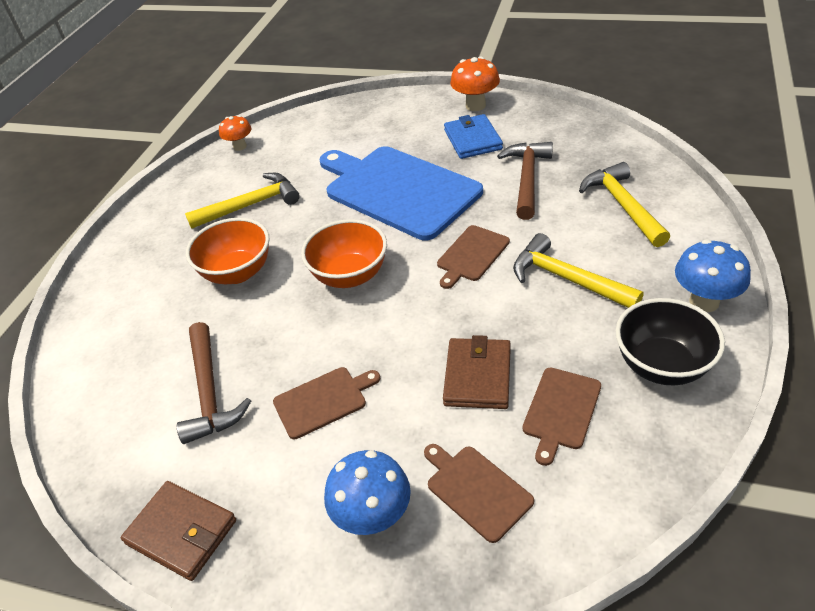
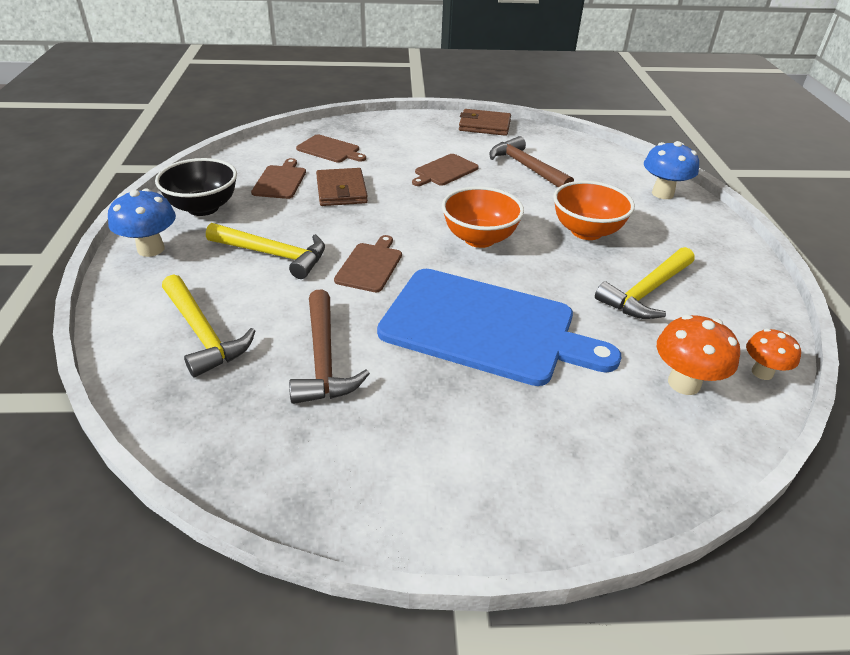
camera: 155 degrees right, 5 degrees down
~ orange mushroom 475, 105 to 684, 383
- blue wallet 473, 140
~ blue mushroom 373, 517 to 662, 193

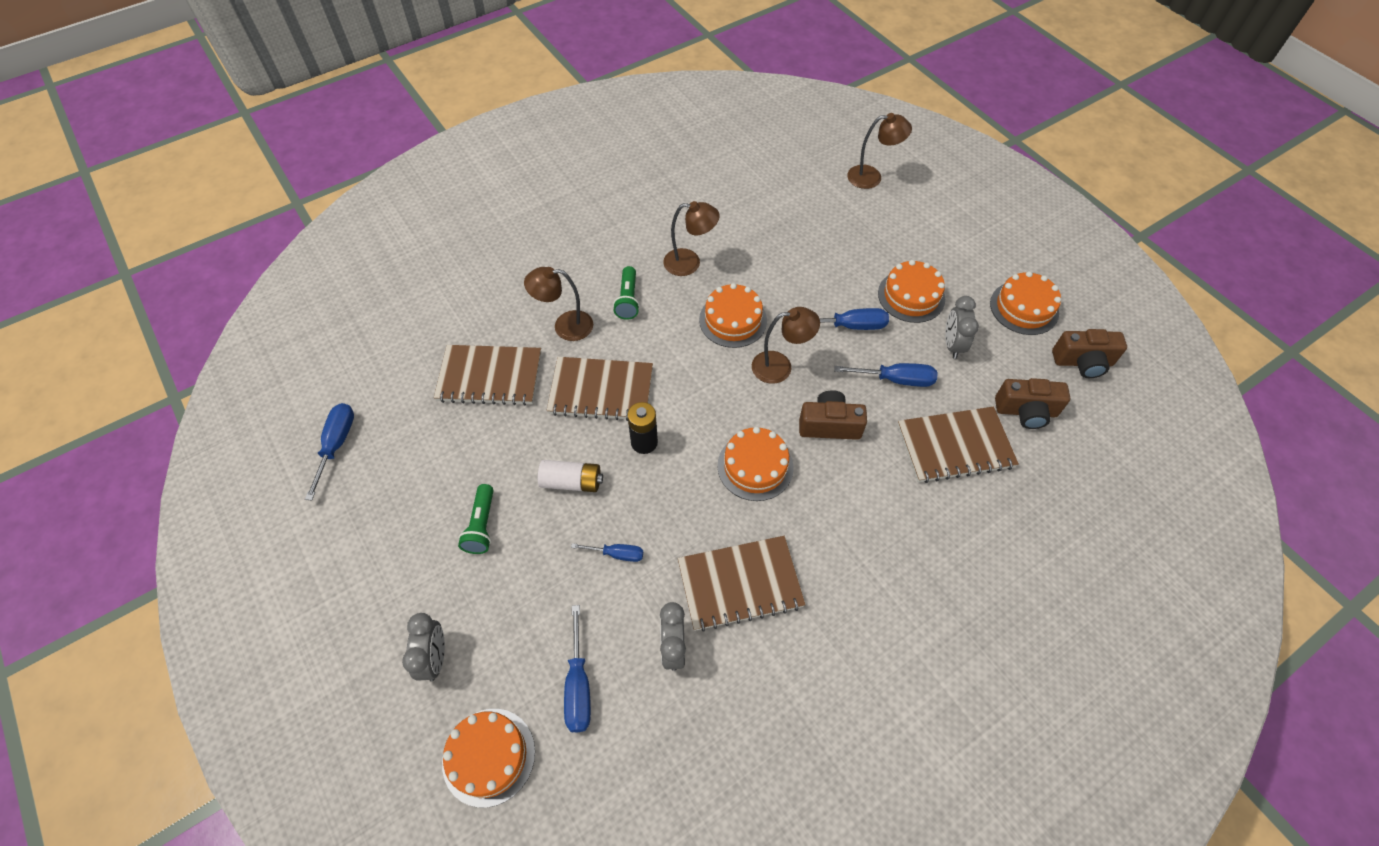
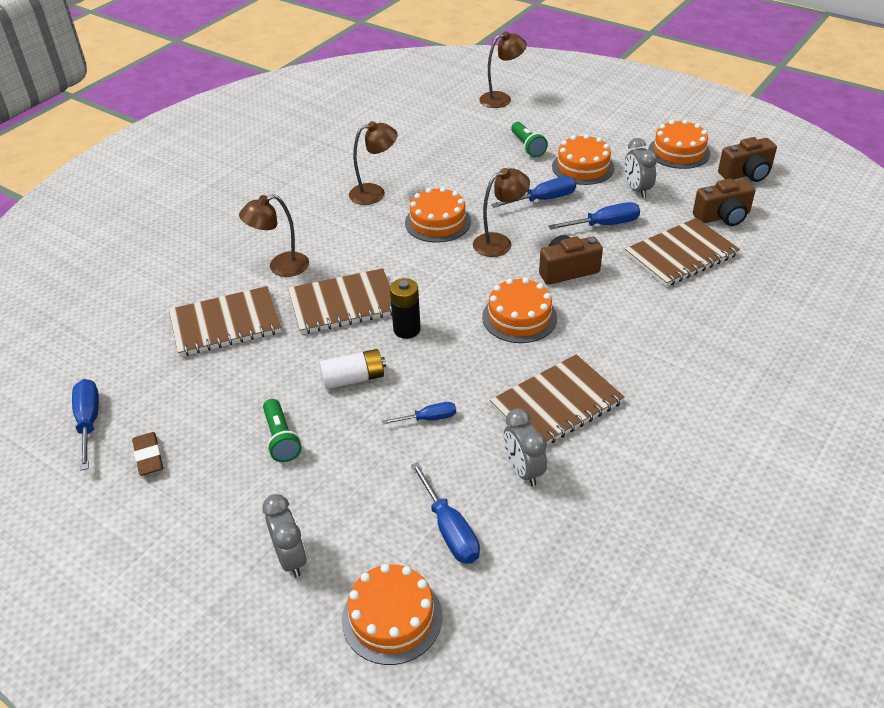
camera: 20 degrees left, 15 degrees down
~ green flashlight 628, 300 to 527, 146
+ brown eraser 149, 456

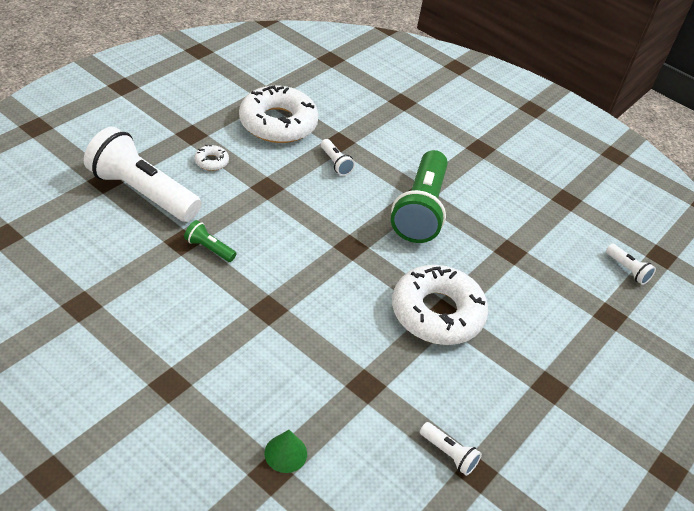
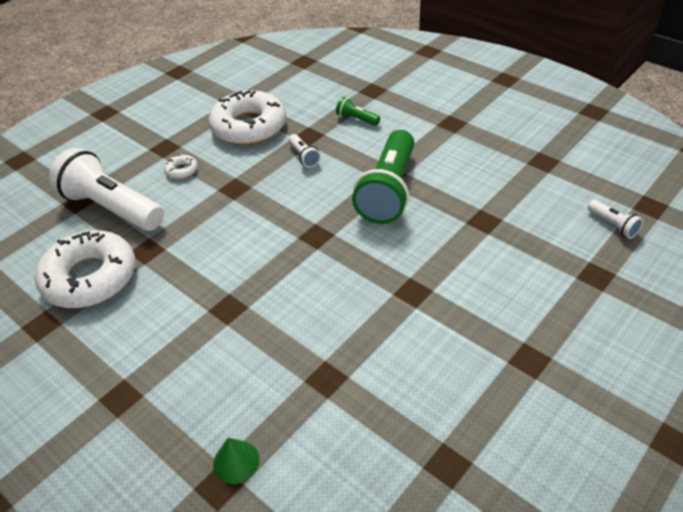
camera: 10 degrees right, 0 degrees up
~ green flashlight 209, 248 to 357, 119
~ white donut 437, 313 to 90, 278
- white flashlight 448, 454

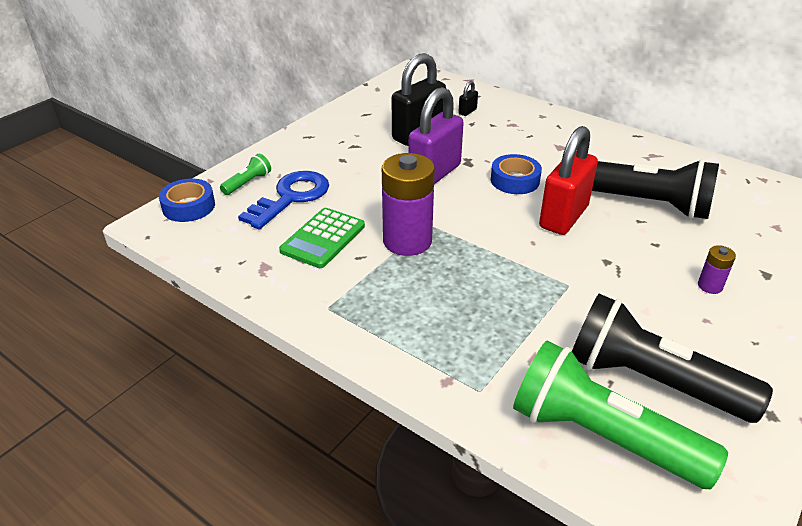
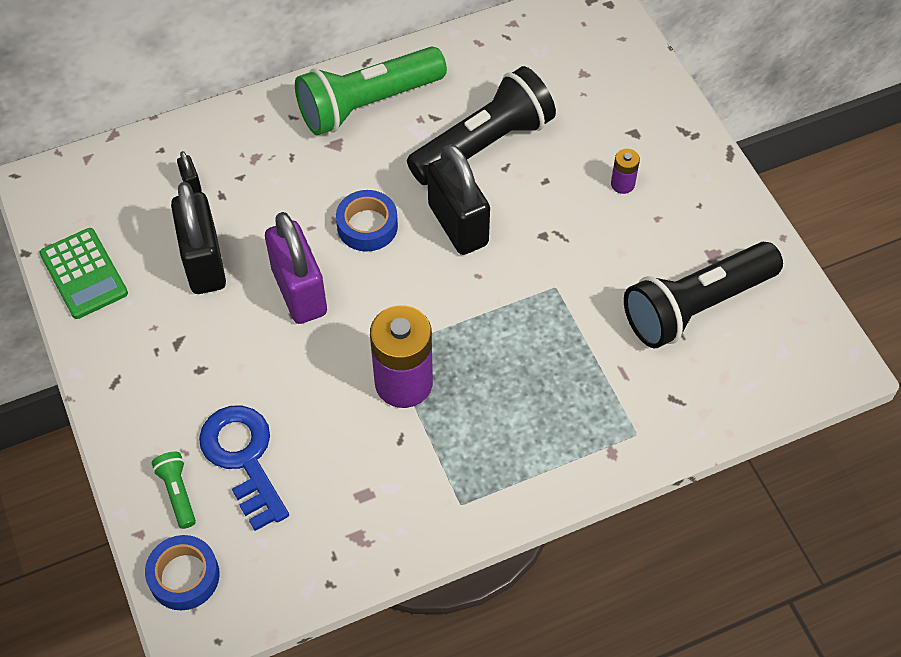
camera: 60 degrees left, 20 degrees up
~ red padlock 563, 217 to black padlock 458, 225
~ green calculator 323, 238 to 84, 274
~ green flashlight 601, 436 to 367, 104

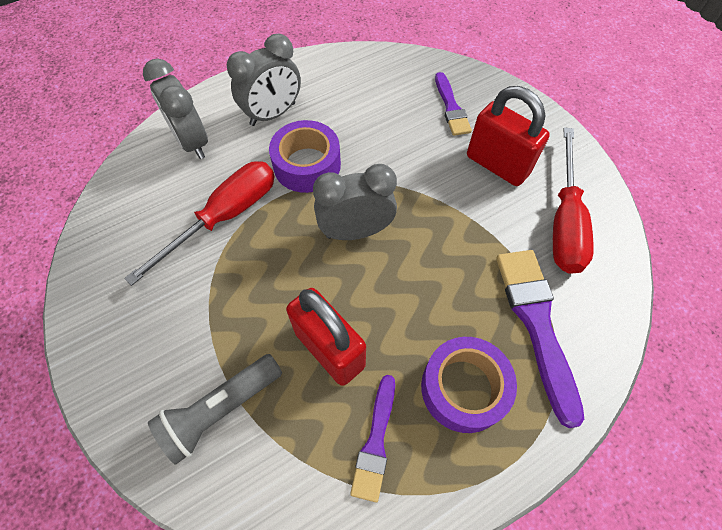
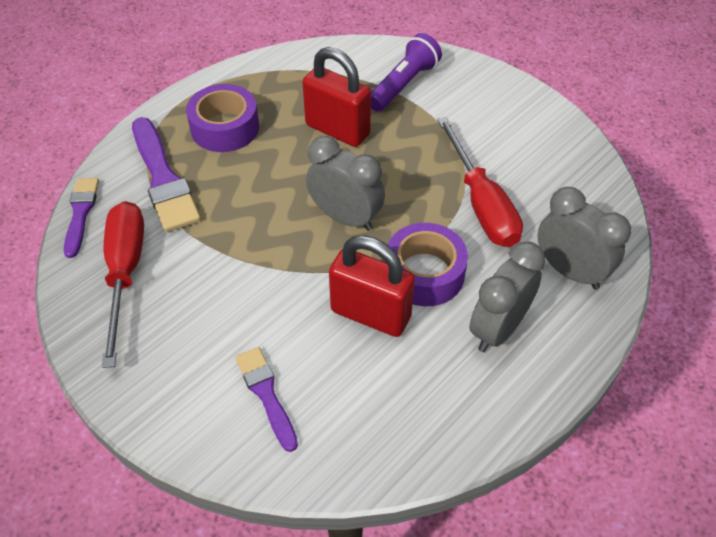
camera: 165 degrees right, 10 degrees down
~ red padlock 497, 165 to 370, 314
~ red screwdriver 225, 217 = 481, 204 45 degrees counterclockwise
~ grey clock 355, 231 = 345, 218 120 degrees counterclockwise
~ grey flashlight 220, 409 to purple flashlight 403, 85
~ purple brush 375, 442 to 81, 213

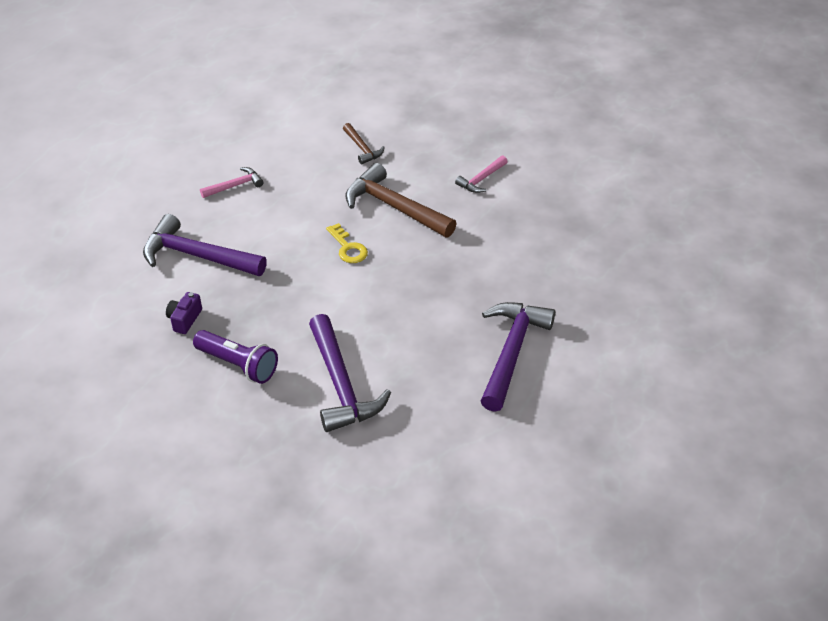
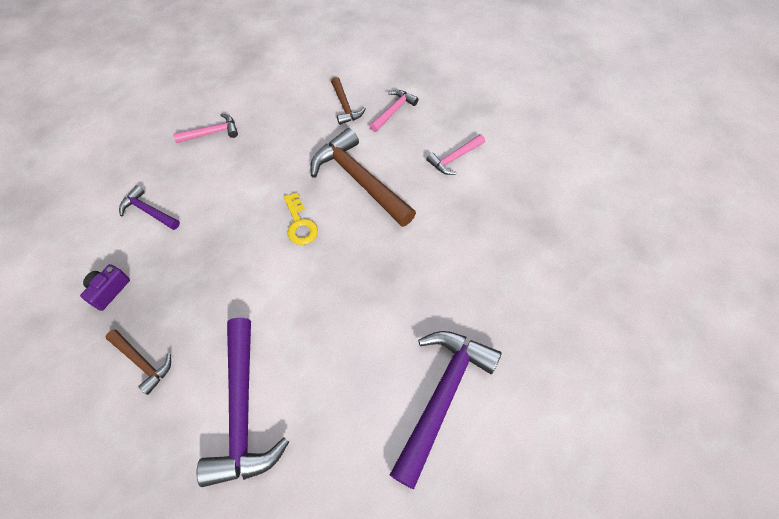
camera: 10 degrees right, 15 degrees up
~ purple hammer 197, 256 = 148, 211 x0.52
~ purple flashlight 238, 365 to brown hammer 142, 362
+ pink hammer 393, 111

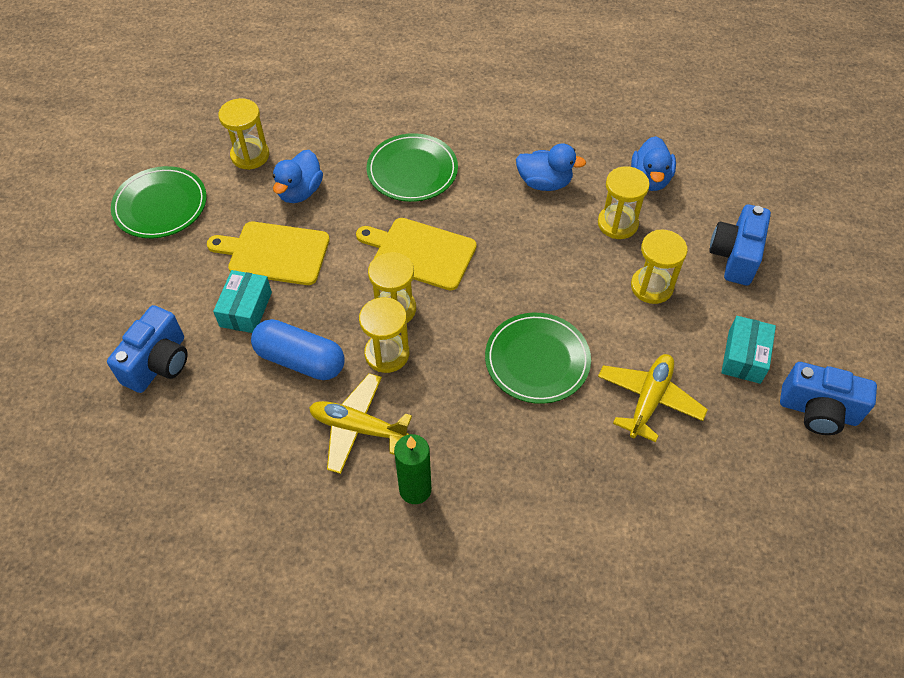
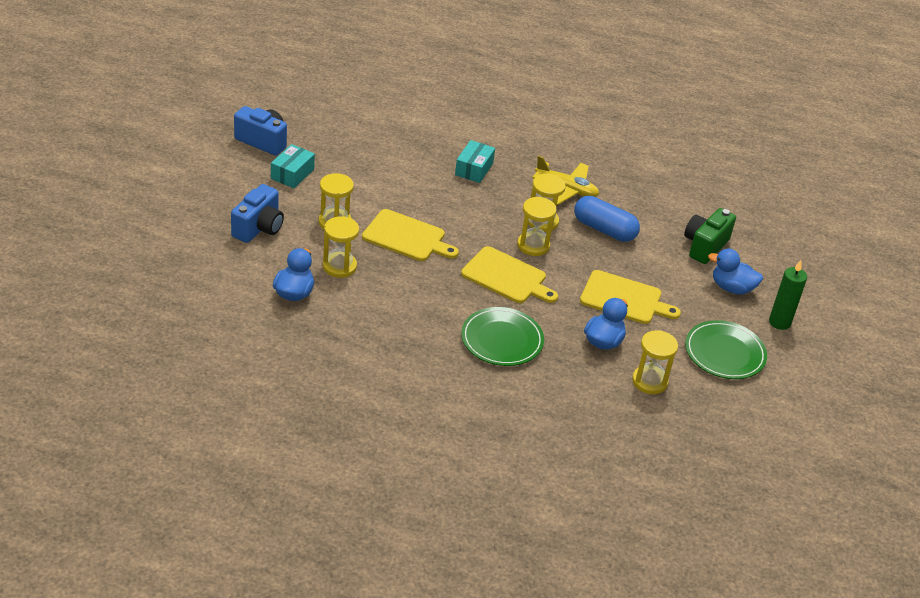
camera: 175 degrees left, 15 degrees down
~ blue duck 544, 183 to 731, 288
~ turquoise box 246, 309 to 474, 169
~ blue camera 159, 363 to green camera 705, 246
- green plate 537, 360
- yellow plane 649, 400
~ green candle 415, 490 to 779, 322
+ yellow cutting board 407, 237

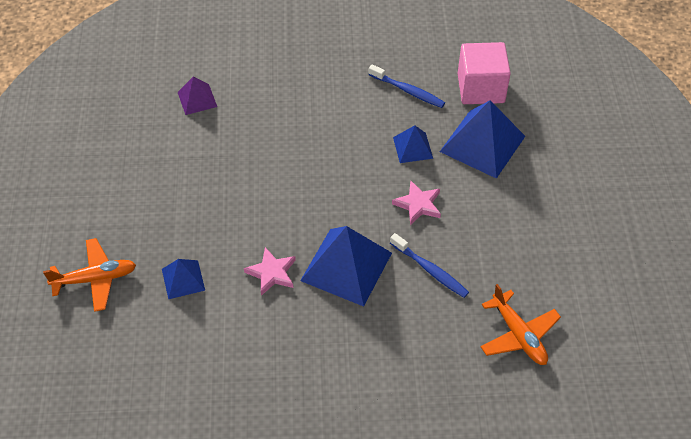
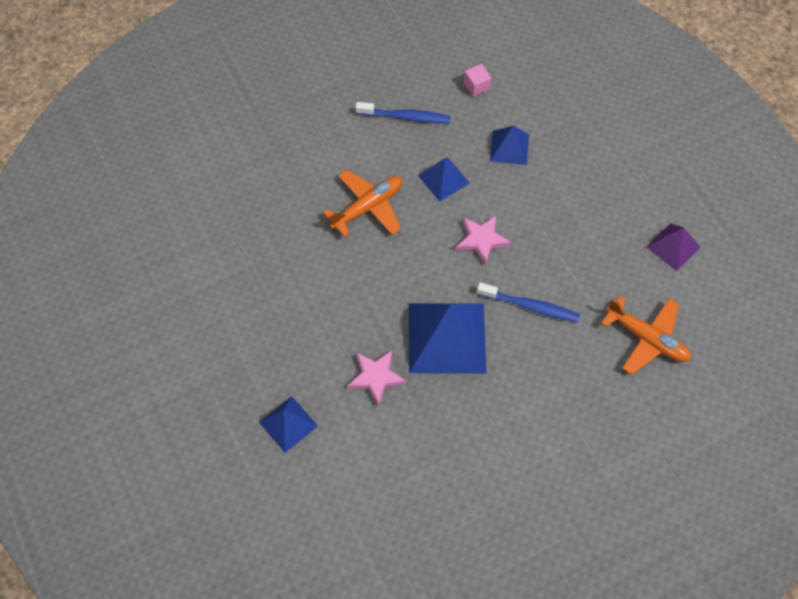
camera: 25 degrees left, 10 degrees up
~ pink cube 481, 88 = 476, 86 x0.42
~ purple pyramid 197, 99 to 673, 247
~ blue pyramid 482, 144 = 509, 147 x0.53
~ orange plane 95, 279 to 368, 207

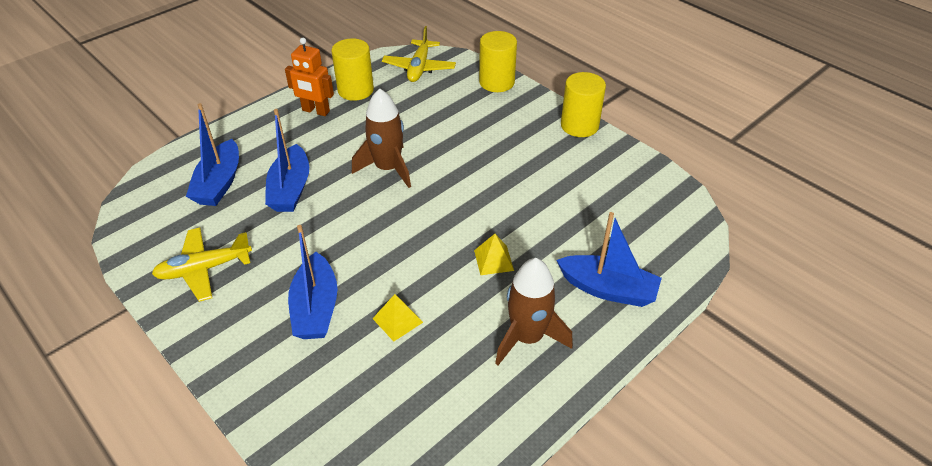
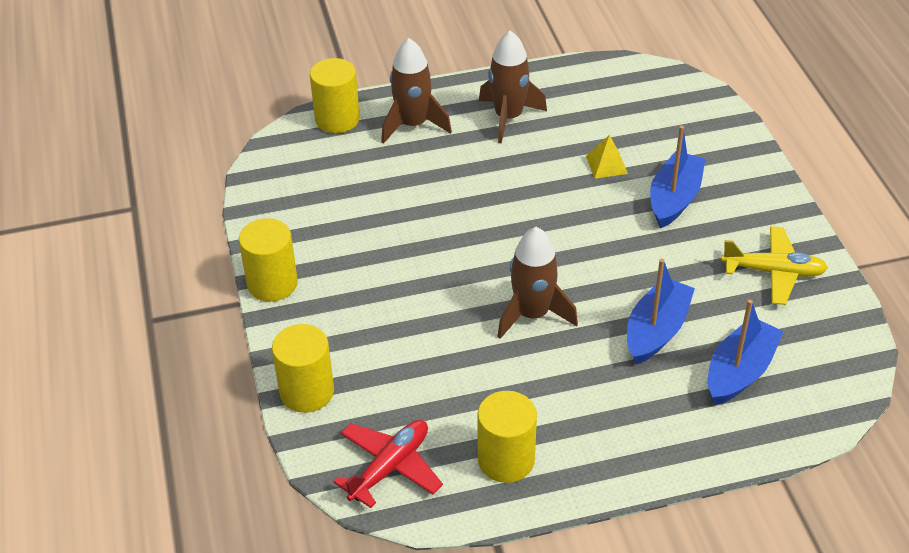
camera: 150 degrees left, 0 degrees up
~ yellow plane 419, 68 to red plane 389, 467
- orange robot 315, 111
~ blue boat 608, 289 to brown rocket 413, 125
- yellow pyramid 493, 260
+ yellow cylinder 337, 119

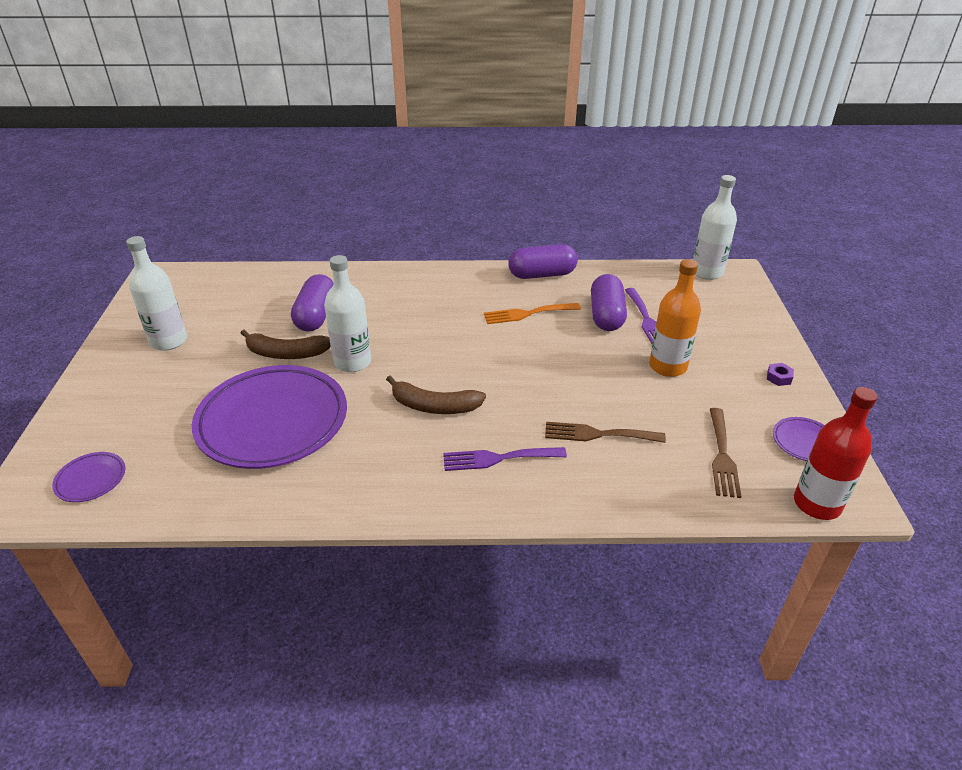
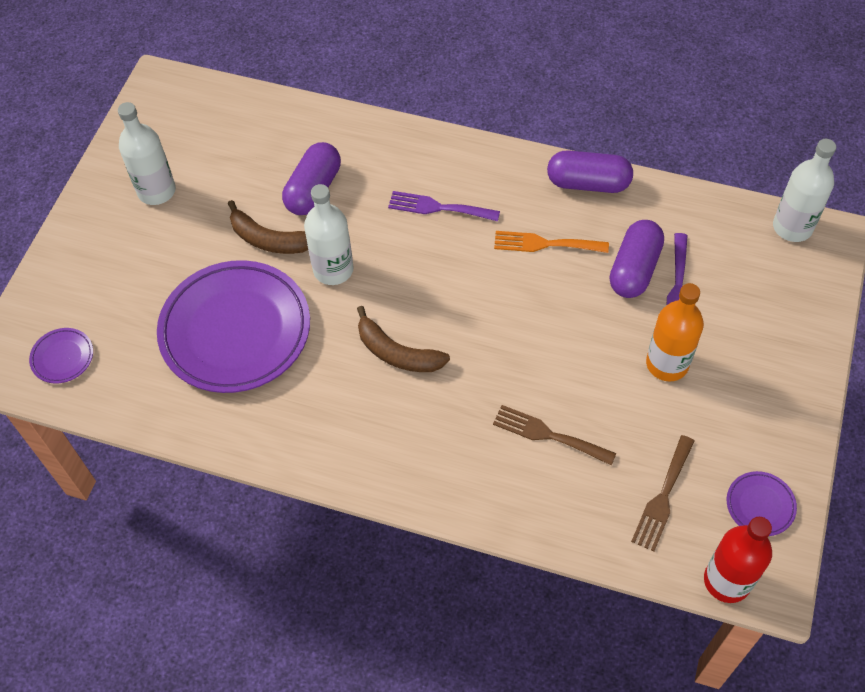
camera: 20 degrees right, 20 degrees up
- purple nut 778, 378
~ purple fork 498, 458 to 438, 207

